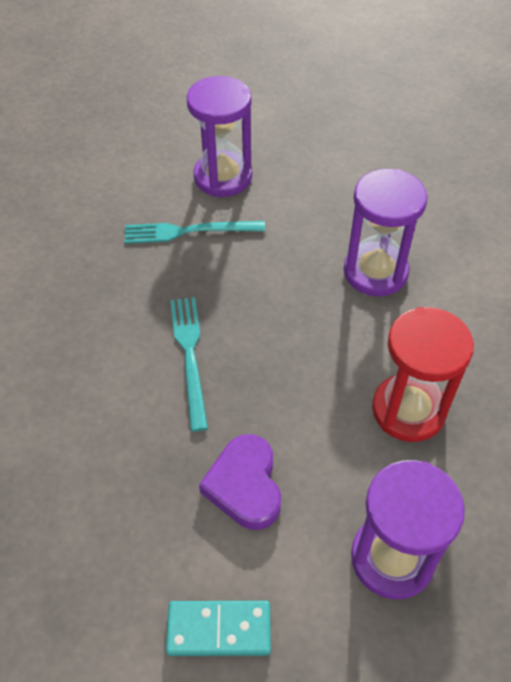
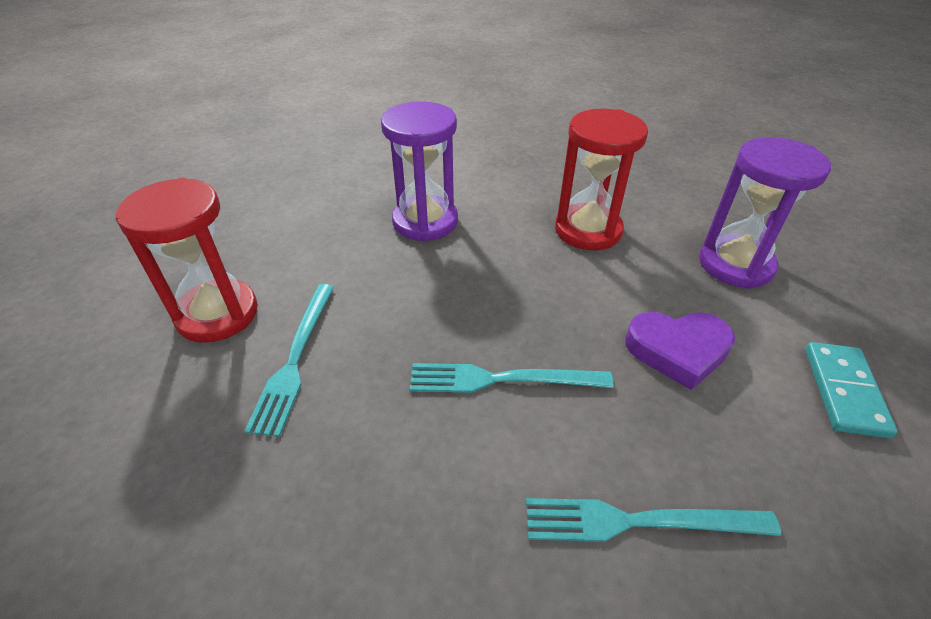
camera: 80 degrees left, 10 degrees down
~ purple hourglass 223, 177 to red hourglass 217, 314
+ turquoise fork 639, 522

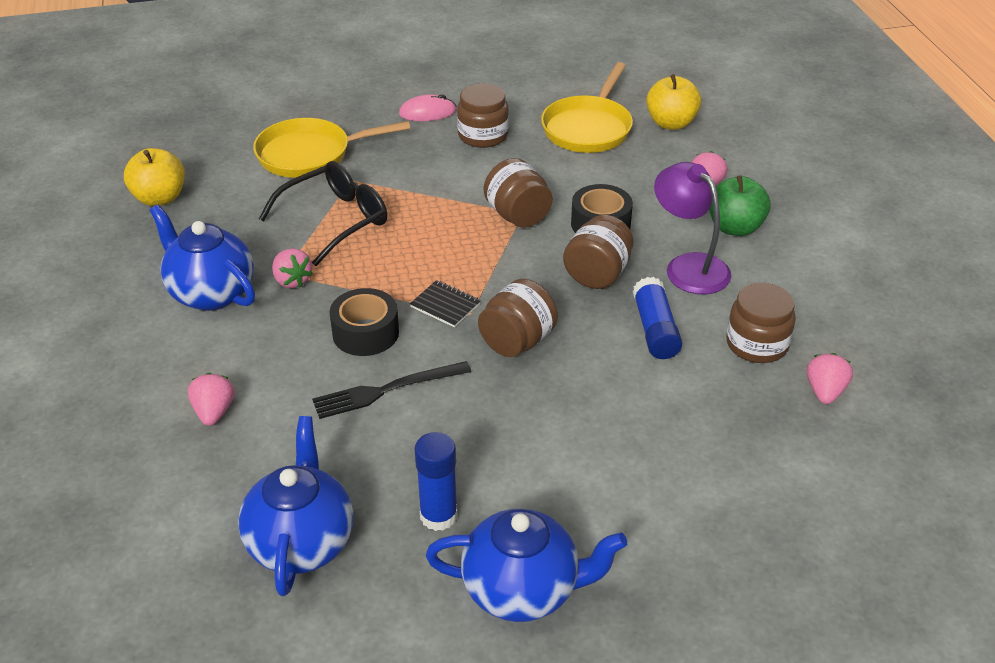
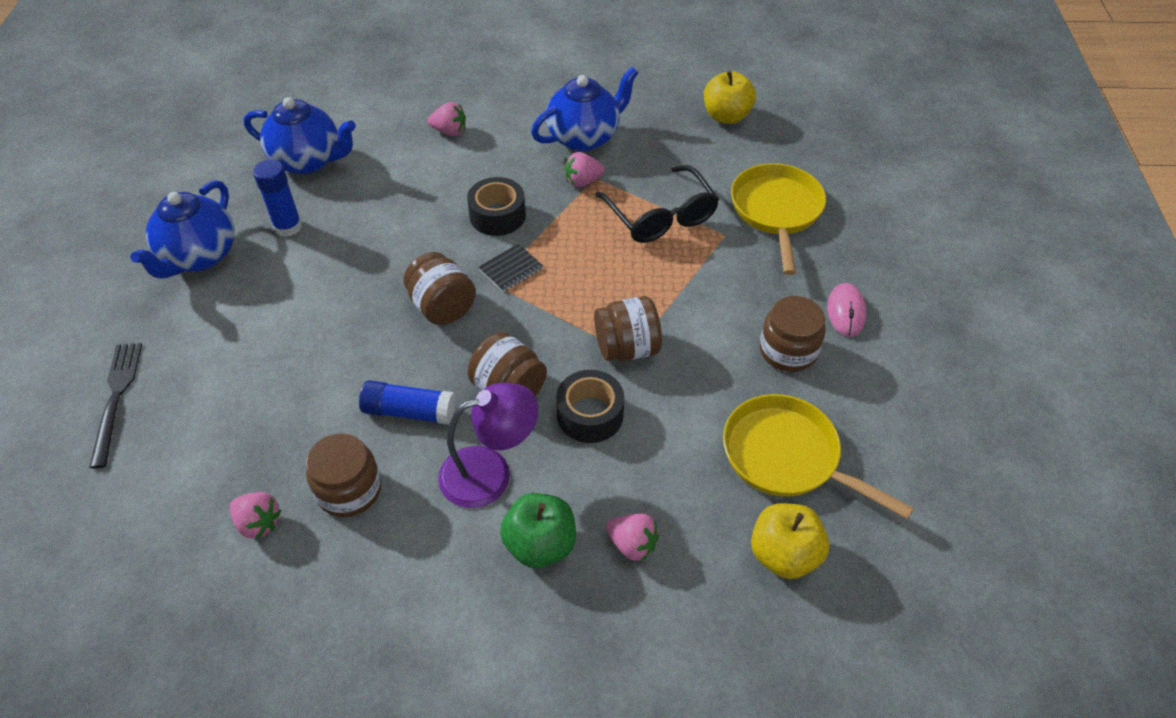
camera: 105 degrees right, 10 degrees up
~ black fork 387, 390 to 116, 398

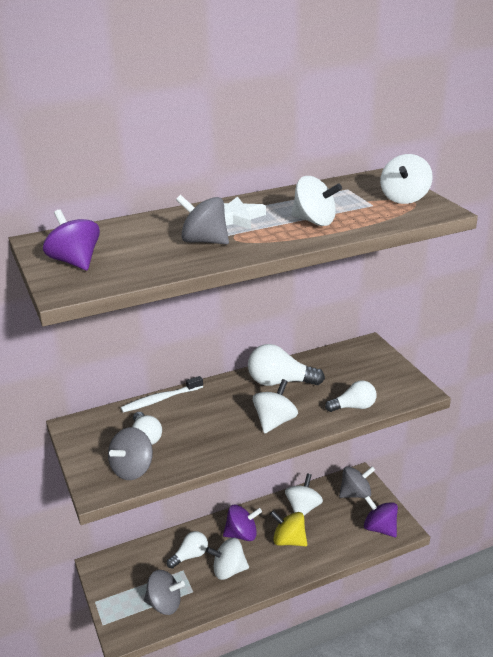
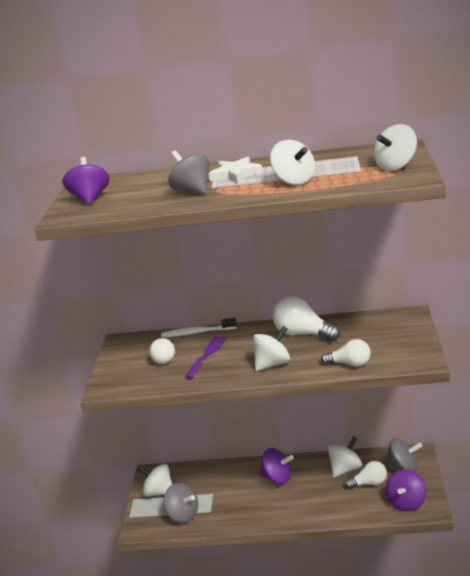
camera: 30 degrees right, 5 degrees down
- grey spinning top 132, 469
~ purple spinning top 379, 528 = 406, 503 135 degrees counterclockwise
- yellow spinning top 289, 540
~ white light bulb 190, 556 to 369, 483
~ white spinning top 228, 570 to 158, 492
+ purple fork 206, 355

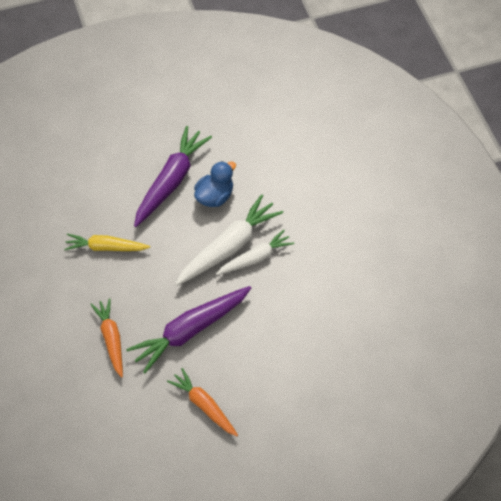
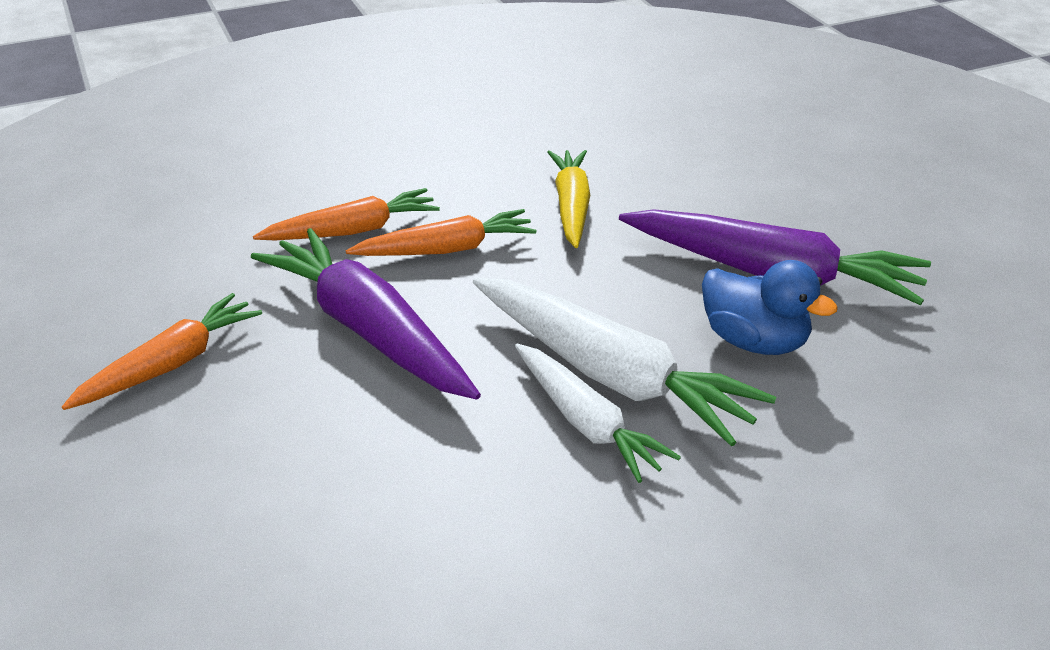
camera: 85 degrees right, 20 degrees down
+ orange carrot 446, 249

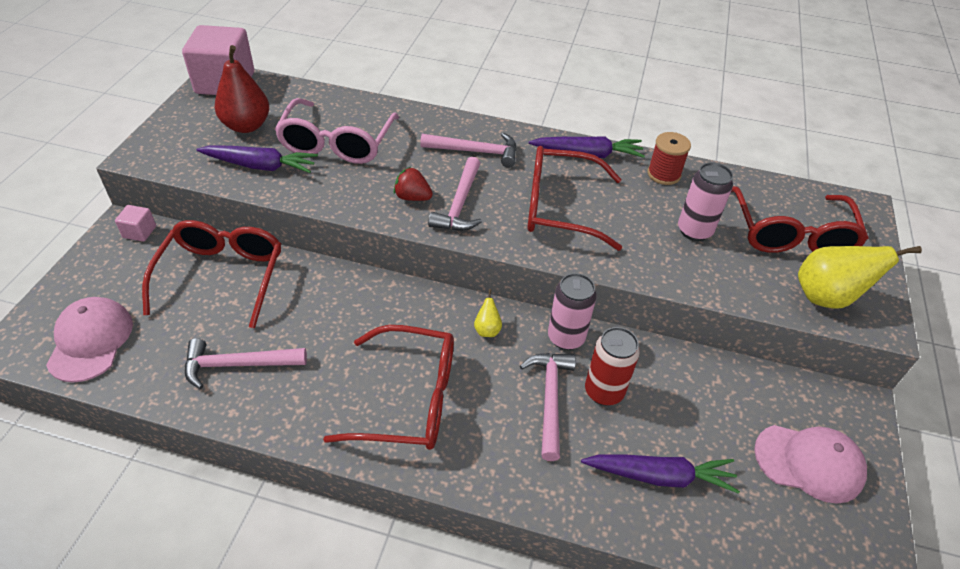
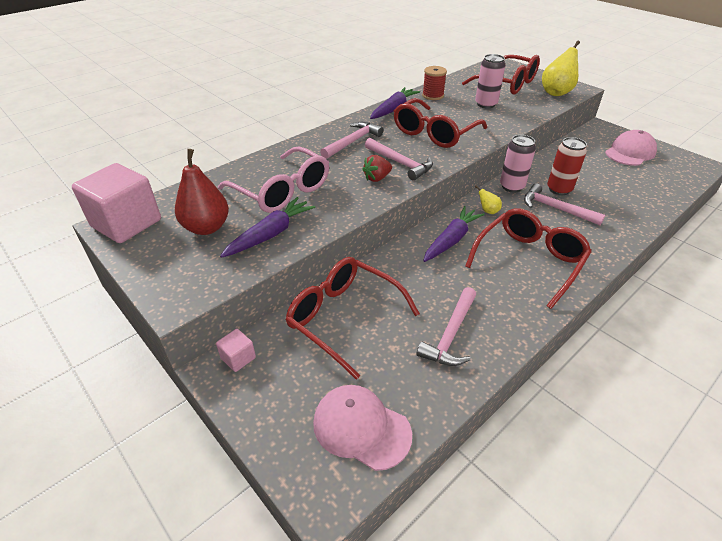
camera: 55 degrees left, 5 degrees down
~ purple carrot 660, 476 to 451, 240

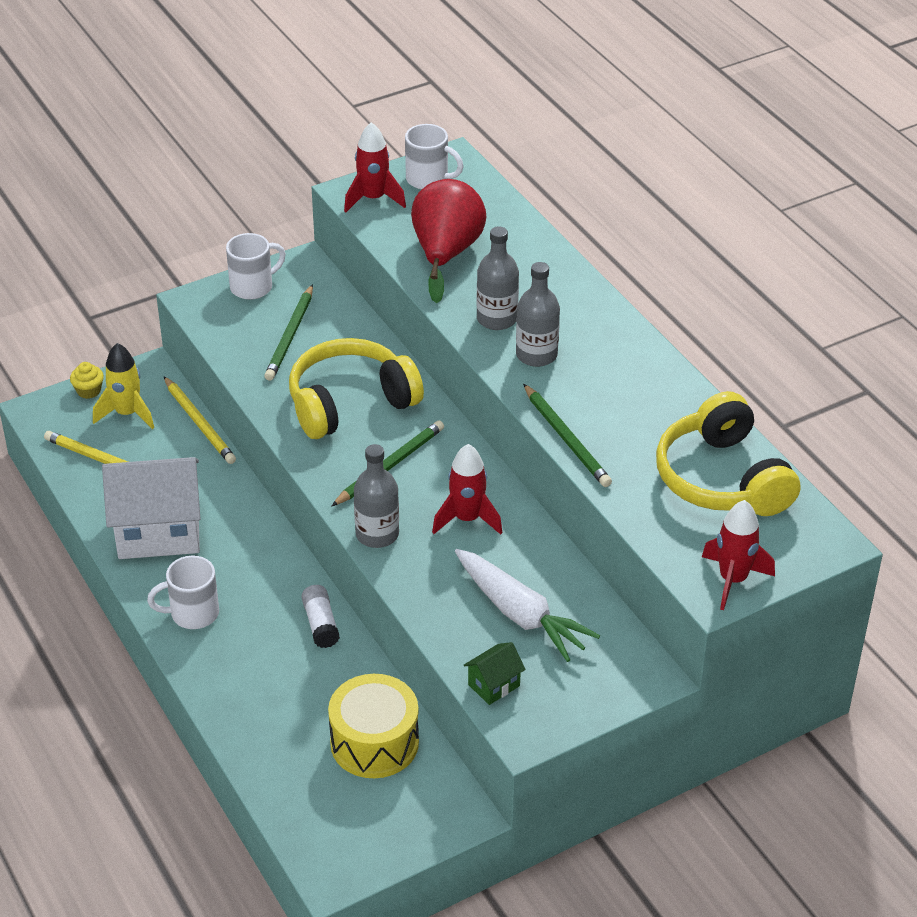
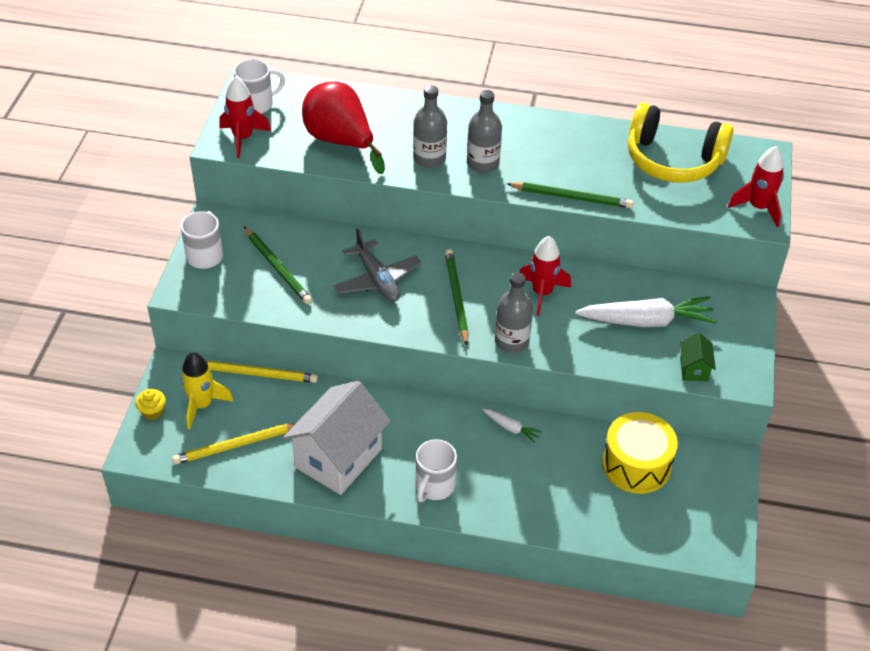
camera: 50 degrees left, 5 degrees up
~ yellow headphones 350, 403 to grey plane 377, 280
~ white glue stick 320, 624 to white carrot 511, 428

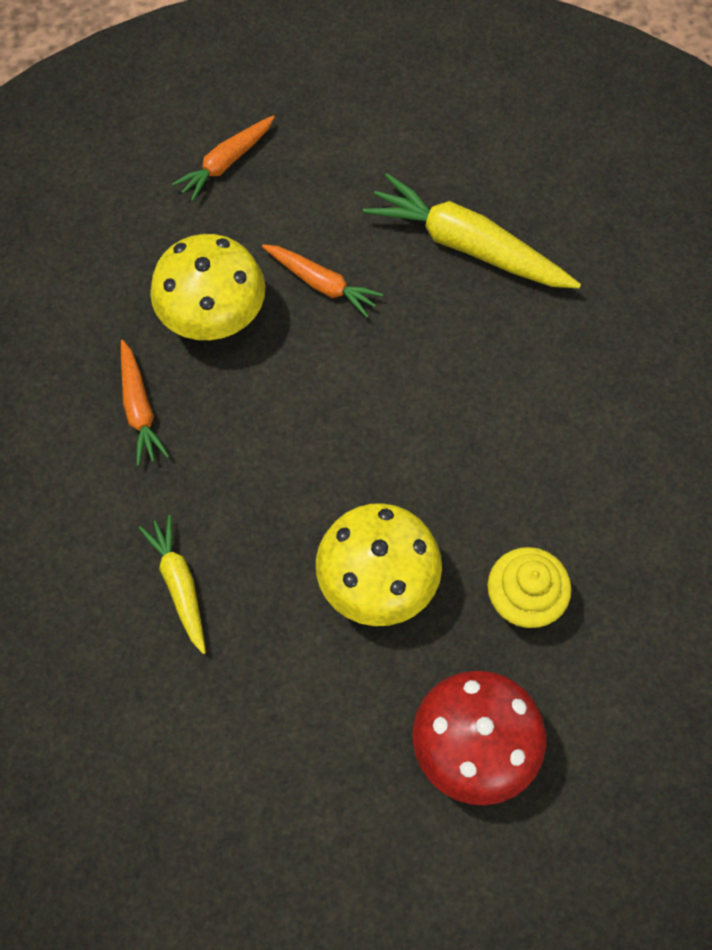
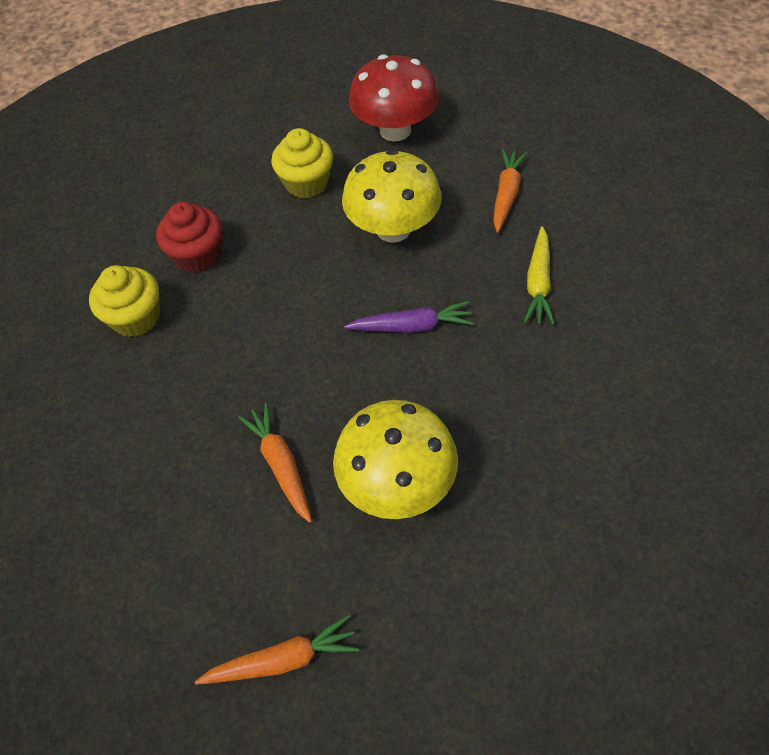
camera: 145 degrees left, 10 degrees down
- yellow carrot 468, 246
~ orange carrot 139, 408 to 506, 195
+ red cupcake 198, 255
+ yellow cupcake 136, 318
+ purple carrot 412, 326

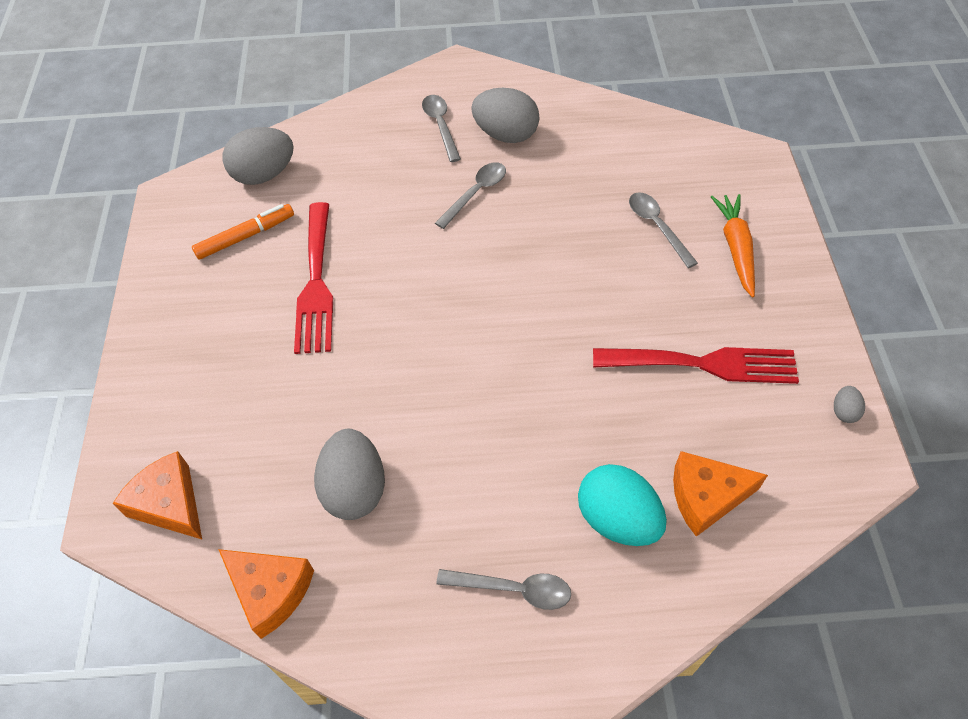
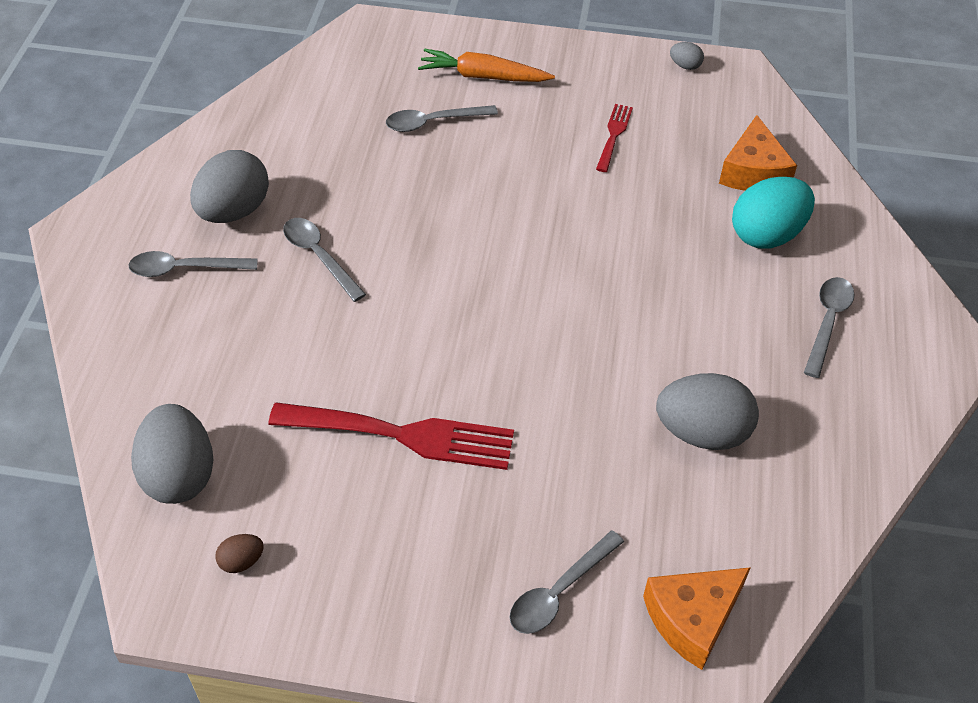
camera: 80 degrees left, 5 degrees down
- orange marker 245, 236
~ red fork 704, 364 = 614, 135 x0.50
- orange cheese 270, 591
+ grey spoon 559, 591
+ brown egg 241, 561

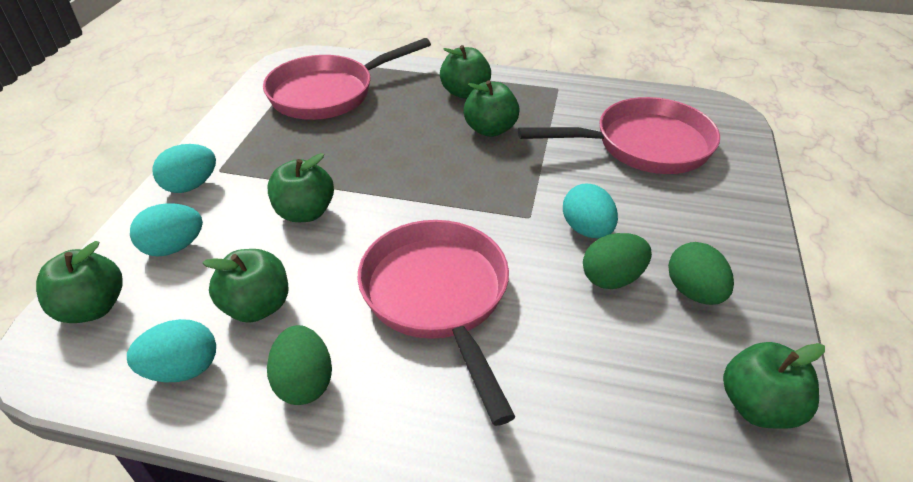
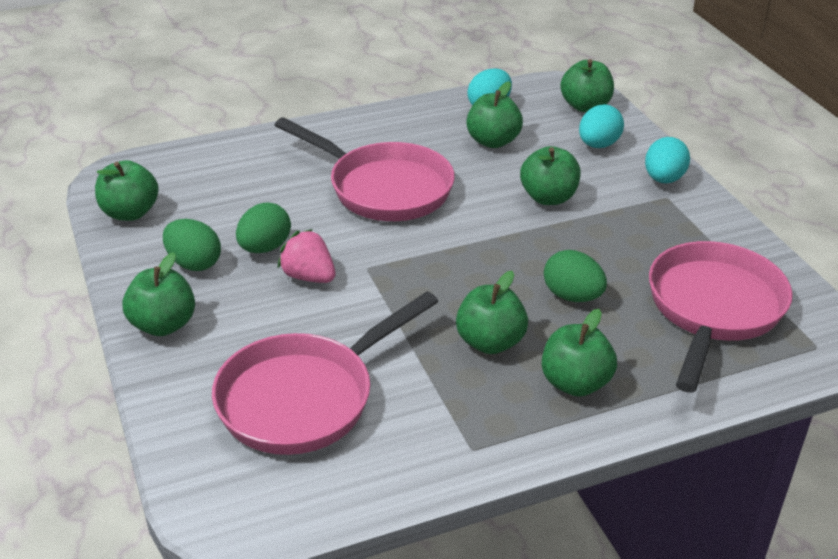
camera: 145 degrees right, 5 degrees down
~ turquoise egg 587, 230 to pink strawberry 309, 277
~ green egg 304, 382 to 572, 296
+ green apple 163, 325

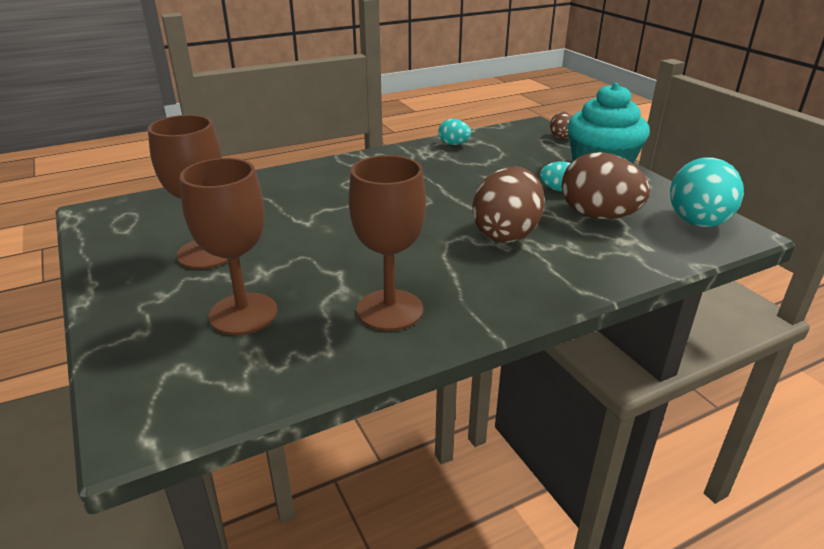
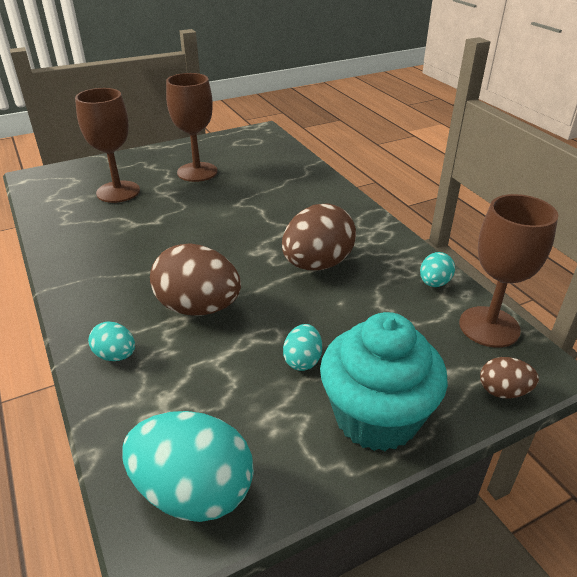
camera: 90 degrees right, 5 degrees up
~ brown egg 598, 216 to 317, 264
~ brown goblet 390, 310 to 489, 327
+ turquoise egg 115, 355

